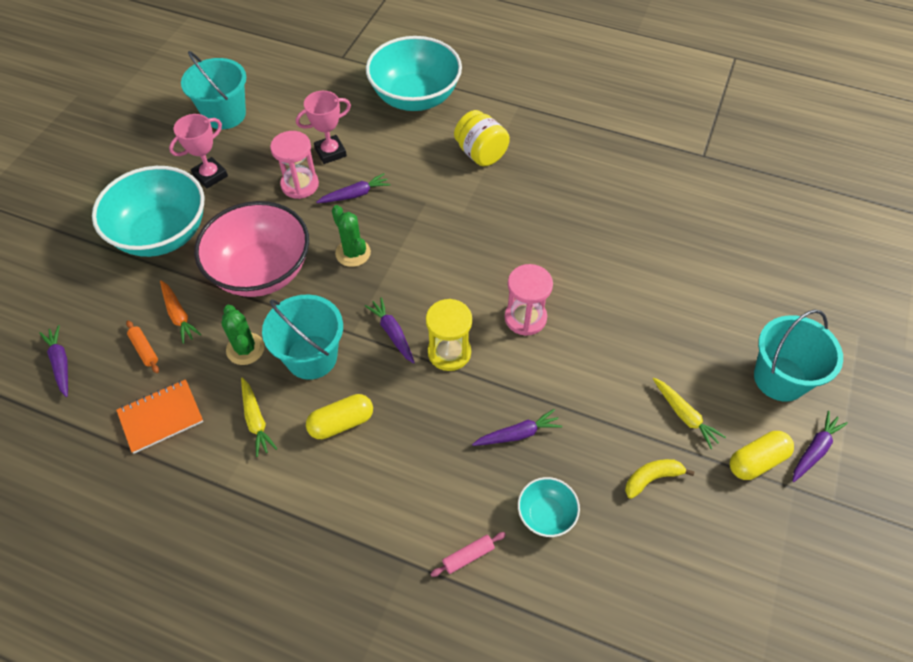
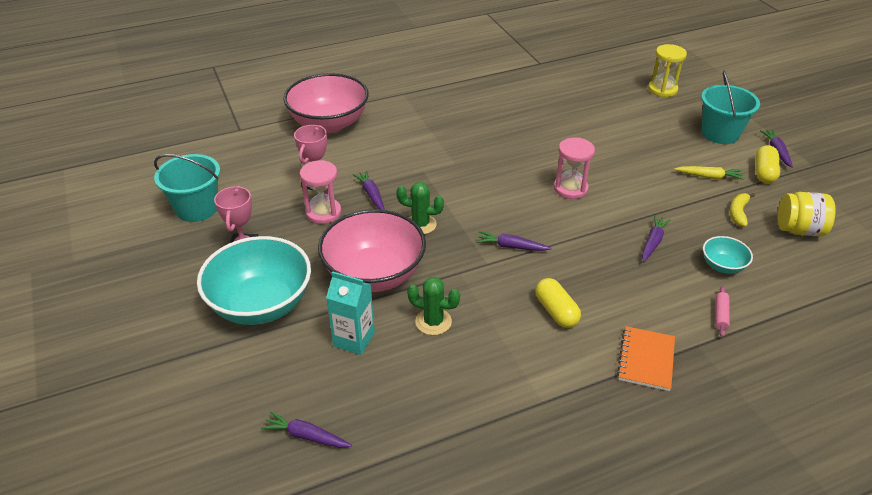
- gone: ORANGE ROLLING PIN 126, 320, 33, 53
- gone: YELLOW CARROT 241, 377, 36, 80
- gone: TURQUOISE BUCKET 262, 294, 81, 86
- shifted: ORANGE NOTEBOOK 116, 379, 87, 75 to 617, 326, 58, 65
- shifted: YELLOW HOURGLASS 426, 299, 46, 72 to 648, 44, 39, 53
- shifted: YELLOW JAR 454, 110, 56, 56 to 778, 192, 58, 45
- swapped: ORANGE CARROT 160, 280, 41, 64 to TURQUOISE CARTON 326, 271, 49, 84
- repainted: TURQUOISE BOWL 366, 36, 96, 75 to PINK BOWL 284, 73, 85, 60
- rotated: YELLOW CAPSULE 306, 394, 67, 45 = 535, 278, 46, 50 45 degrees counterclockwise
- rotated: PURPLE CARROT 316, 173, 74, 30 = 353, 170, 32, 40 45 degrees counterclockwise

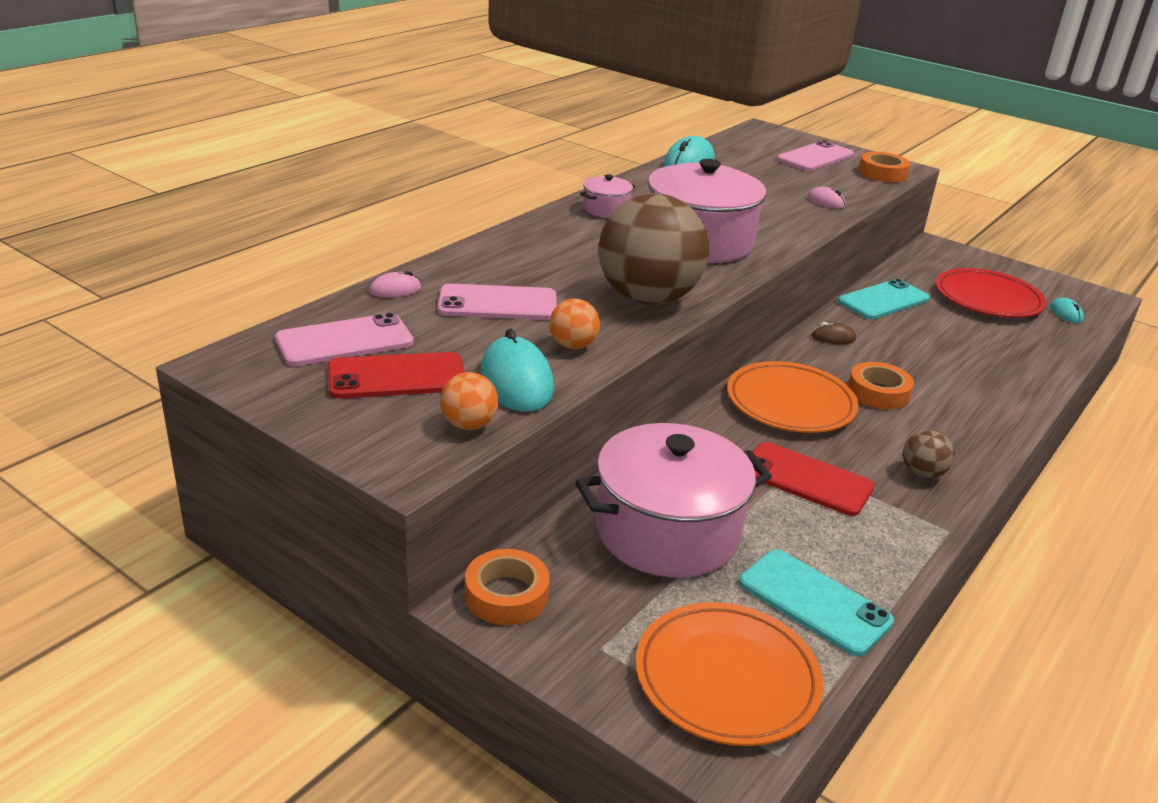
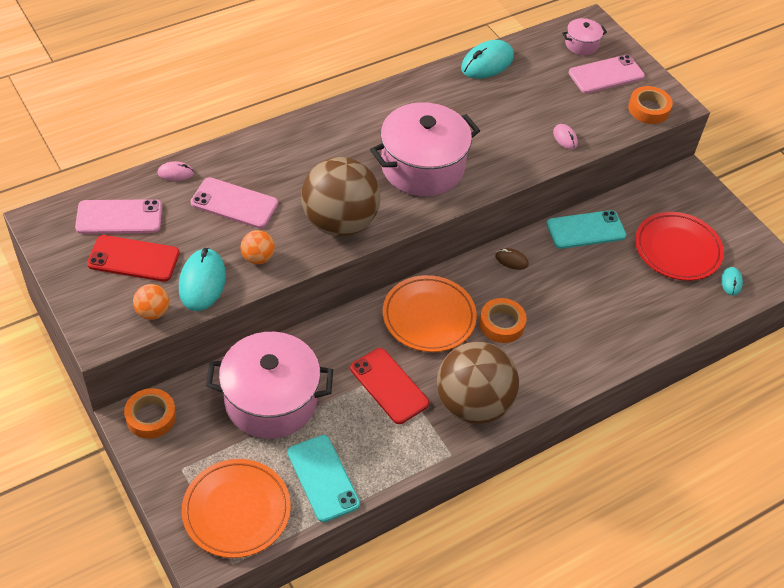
- shifted: PINK POT 580, 174, 55, 44 to 562, 18, 45, 37
- scaled: BROWN BALL 903, 429, 52, 50 = 437, 341, 82, 83 x2.35

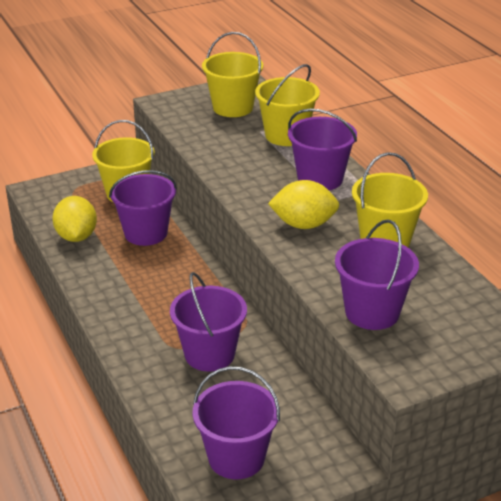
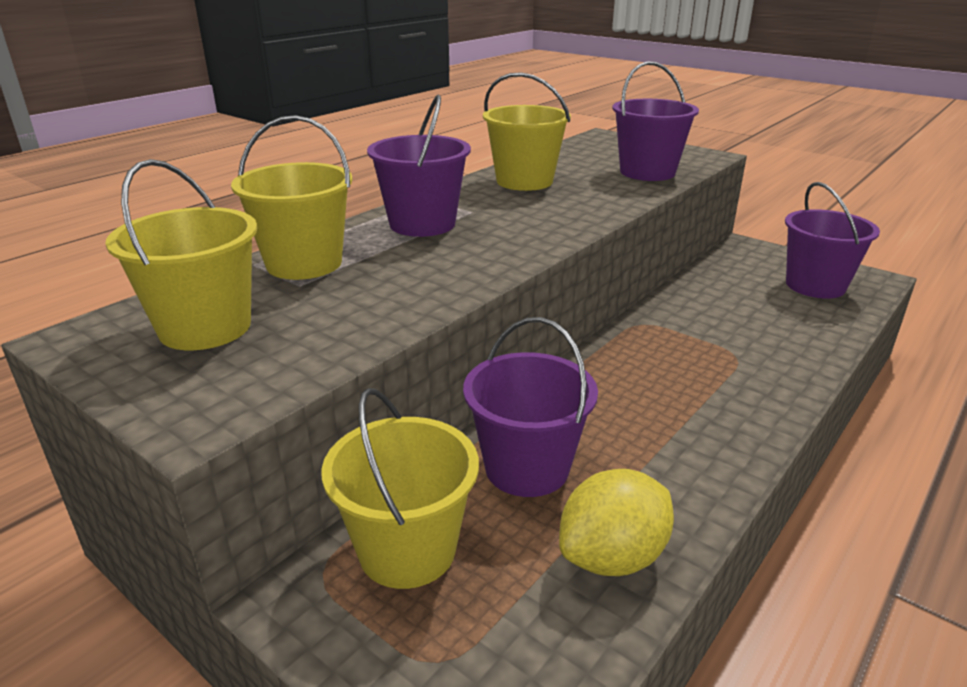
- gone: PURPLE BUCKET 170, 272, 77, 100
- gone: YELLOW LEMON 268, 180, 71, 49

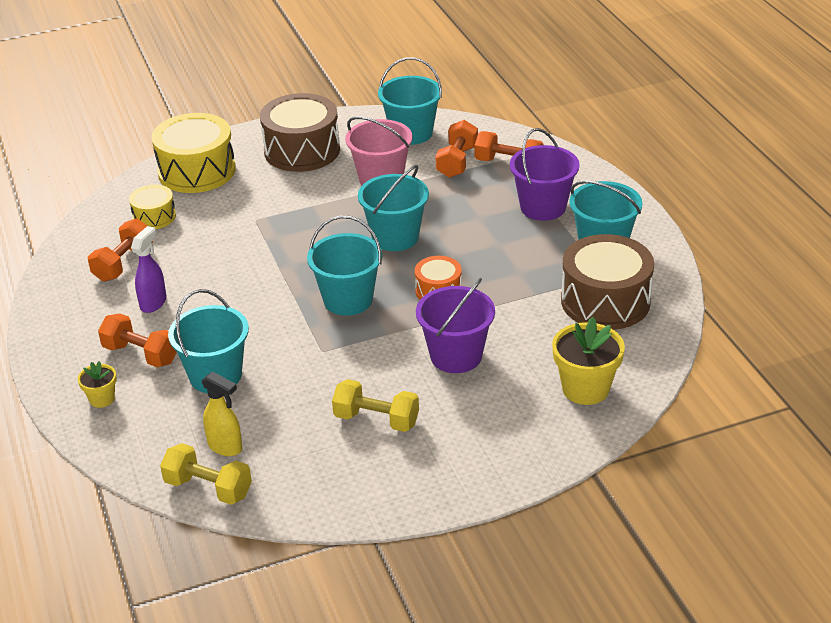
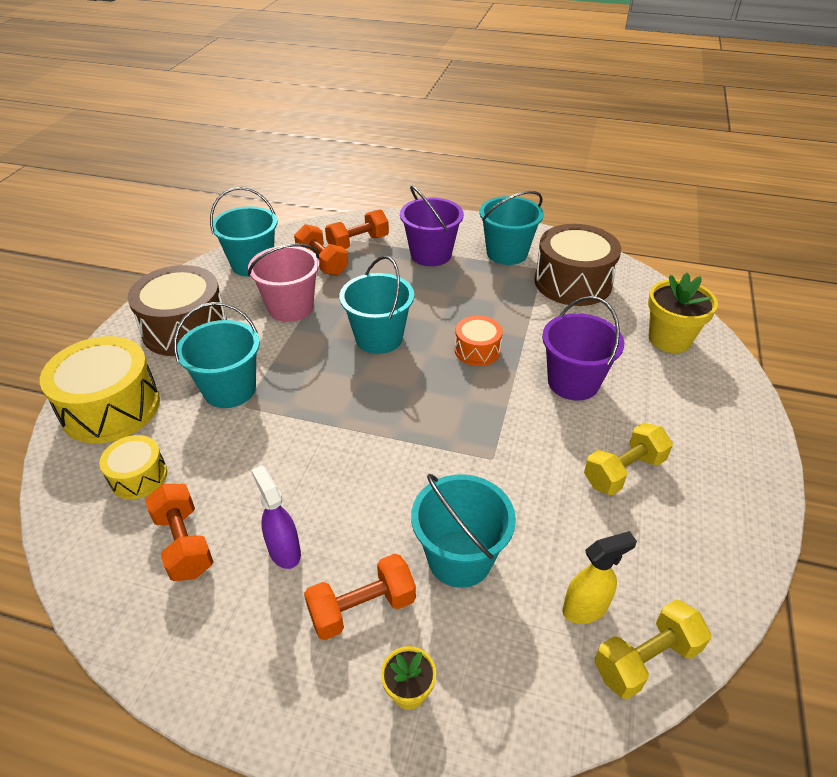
- shifted: TURQUOISE BUCKET 307, 215, 76, 101 to 174, 302, 86, 106

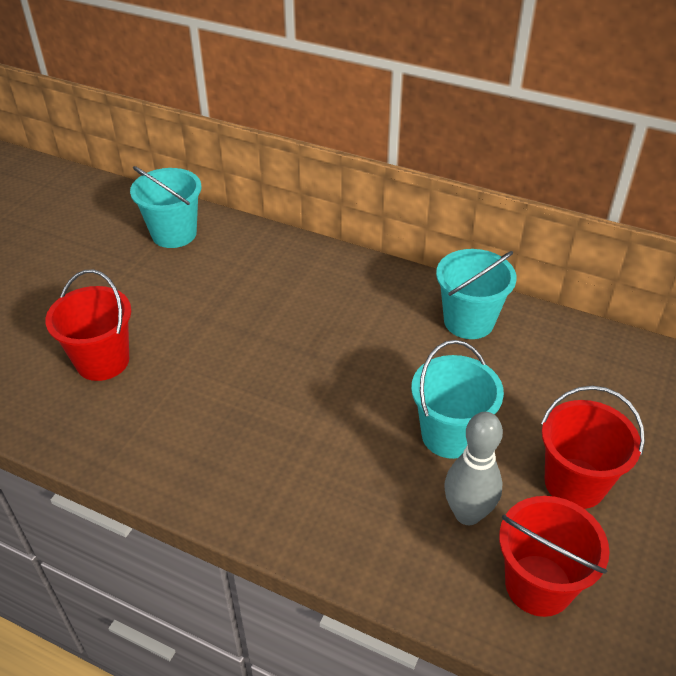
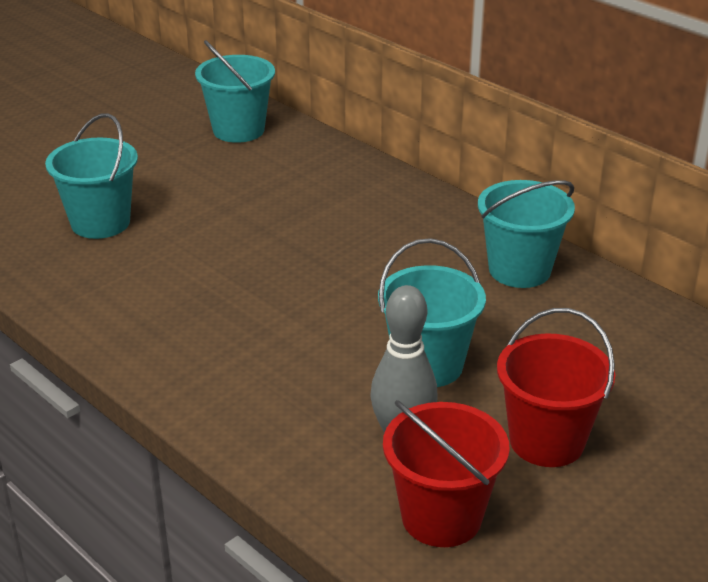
- repainted: RED BUCKET 45, 270, 86, 111 to TURQUOISE BUCKET 45, 113, 93, 126

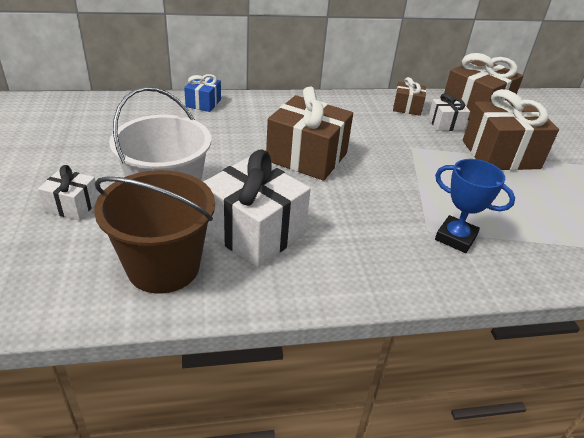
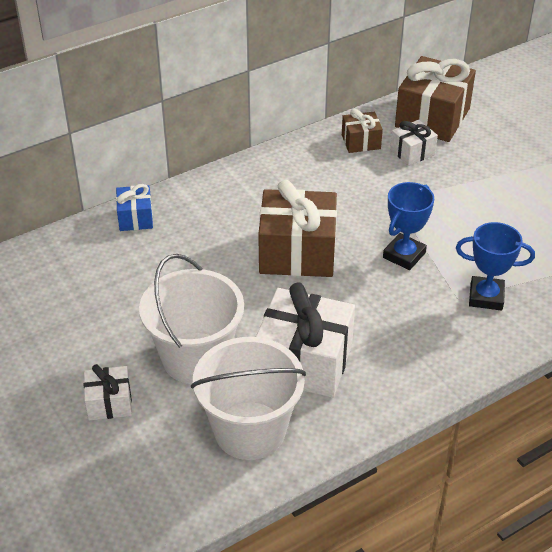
- gone: BROWN GIFT 463, 89, 96, 81
- new: BLUE TROPHY 383, 182, 51, 88
- repainted: BROWN BUCKET 94, 170, 121, 124 to WHITE BUCKET 191, 337, 115, 123

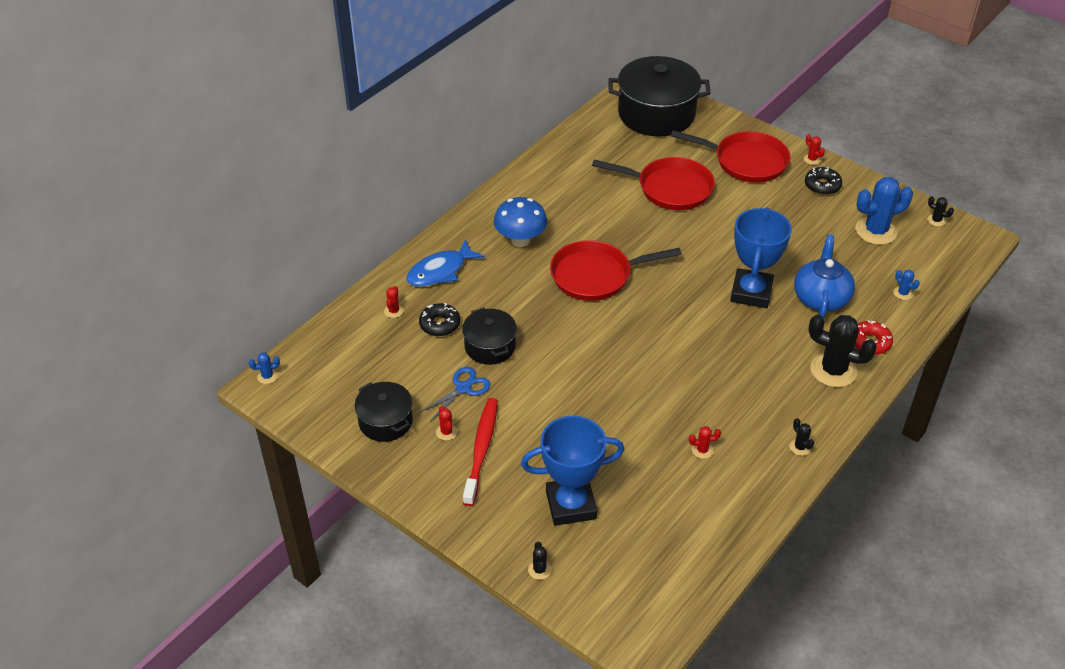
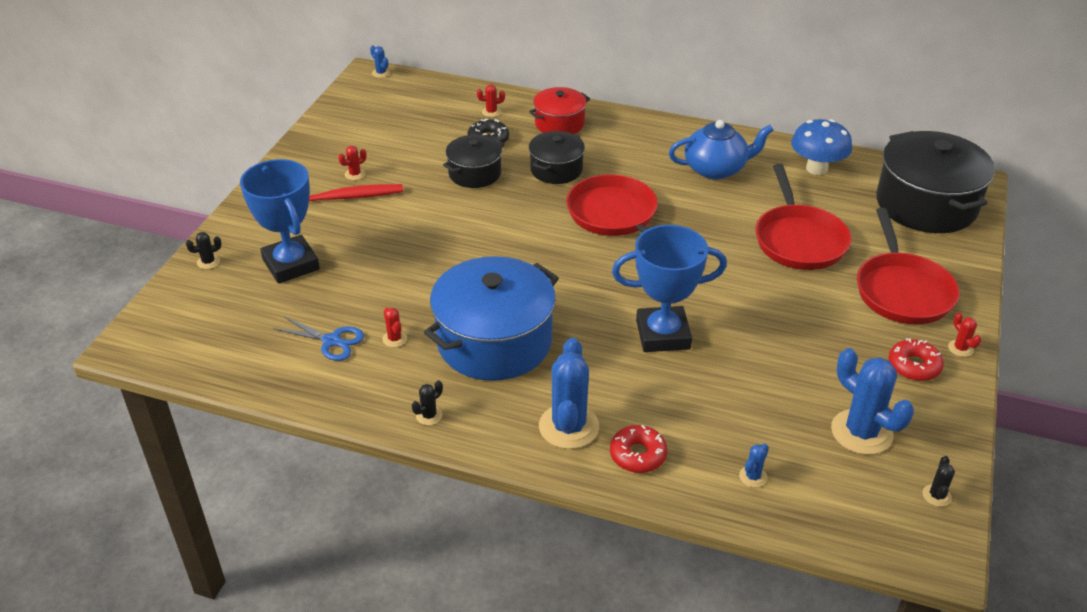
- new: BLUE POT 424, 256, 135, 125
- shifted: BLACK POT 354, 382, 59, 60 to 529, 131, 56, 53
- shifted: BLUE SCISSORS 419, 367, 72, 55 to 273, 316, 91, 45
- shifted: BLUE MUSHROOM 494, 197, 53, 50 to 791, 119, 61, 56
- shifted: BLUE TEAPOT 794, 235, 61, 83 to 669, 120, 104, 60
- swapped: BLUE FISH 406, 239, 79, 48 to RED POT 529, 87, 61, 47
- repainted: BLACK DONUT 805, 167, 37, 28 to RED DONUT 888, 338, 56, 43
- repainted: BLACK CACTUS 808, 315, 69, 72 to BLUE CACTUS 539, 338, 60, 111
- rotated: RED CACTUS 804, 134, 21, 31 = 948, 313, 33, 44 60 degrees counterclockwise

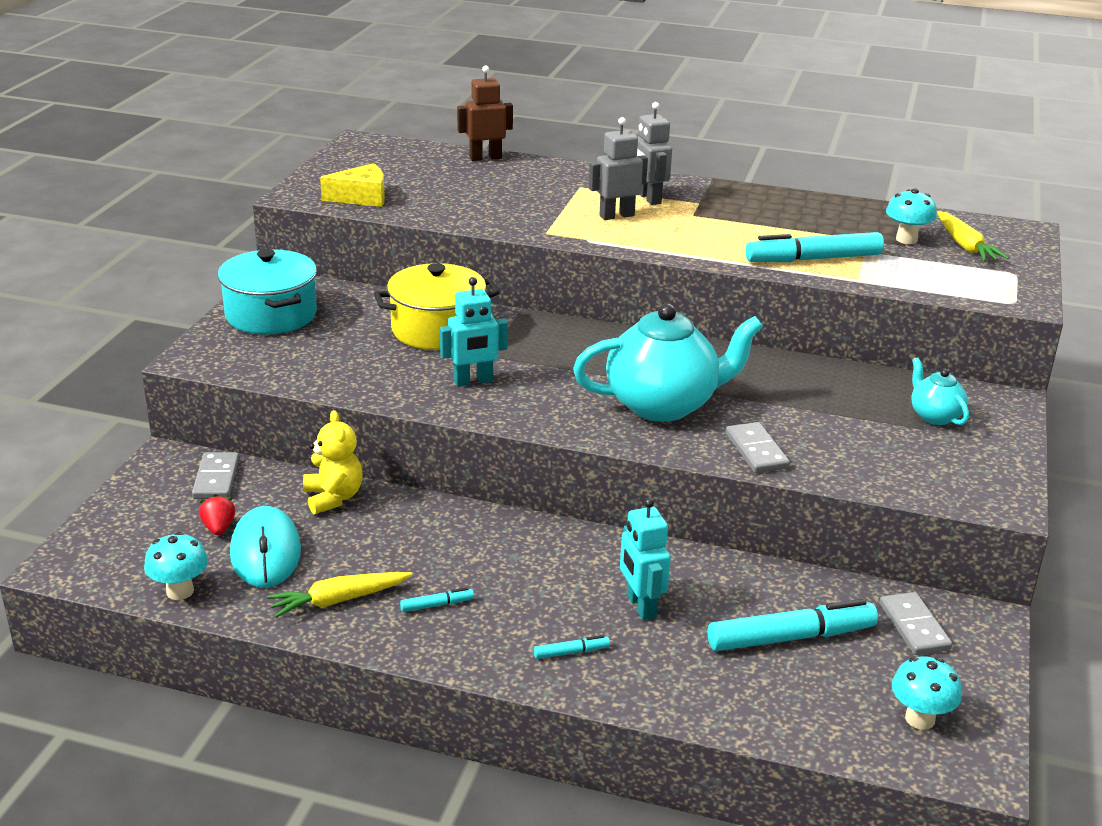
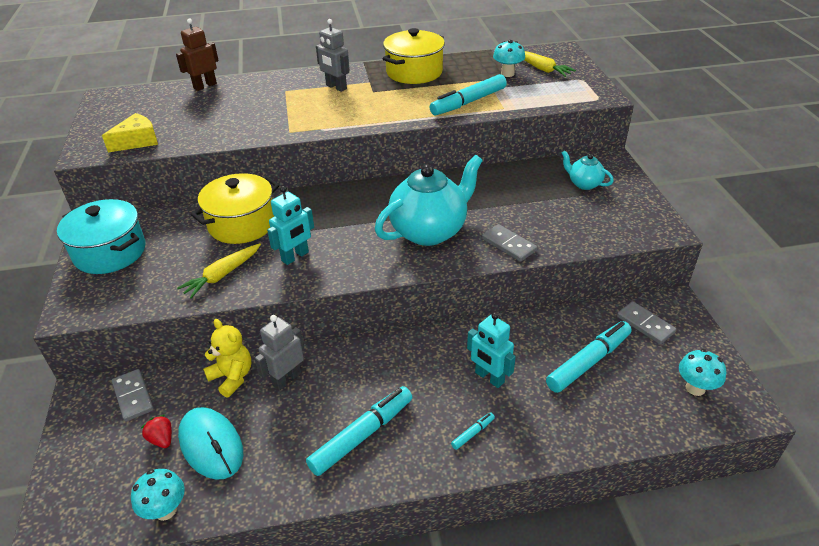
- new: YELLOW POT 383, 28, 62, 56
- shifted: YELLOW CARROT 267, 572, 145, 46 to 177, 243, 84, 55
- shifted: GREY ROBOT 589, 117, 59, 103 to 254, 315, 50, 76
- scaled: TURQUOISE MARKER 400, 588, 74, 24 = 306, 386, 106, 90 x2.30

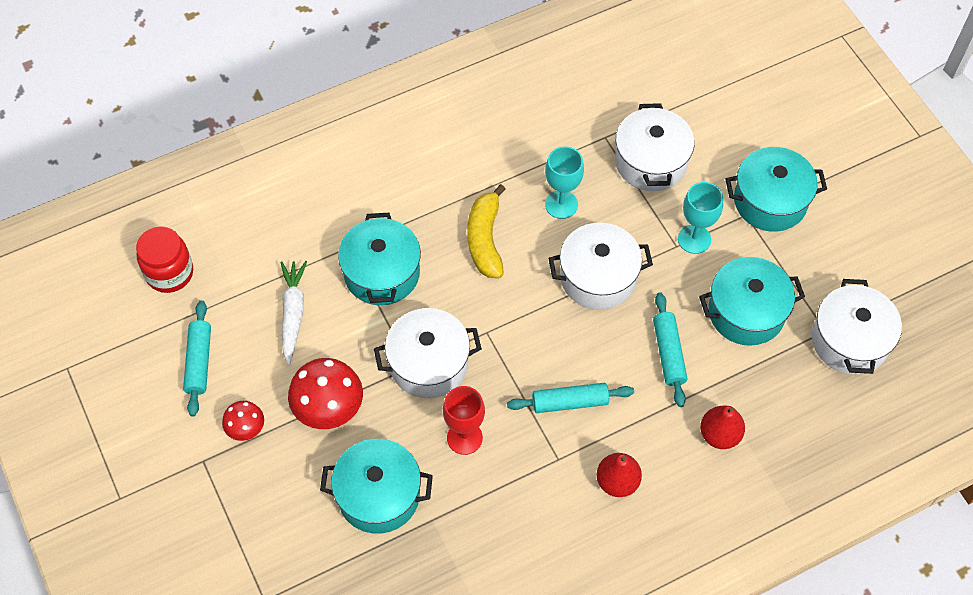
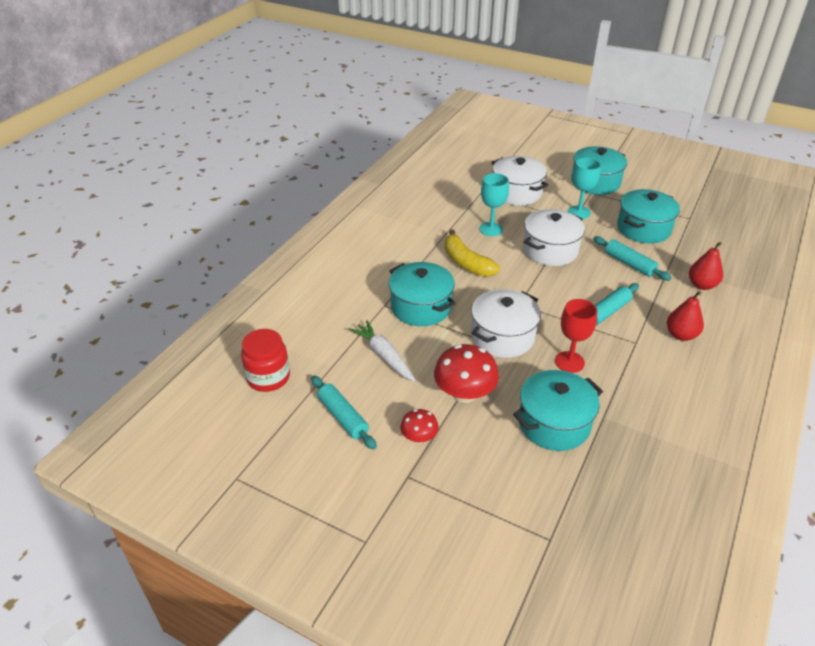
- gone: WHITE POT 812, 279, 90, 96

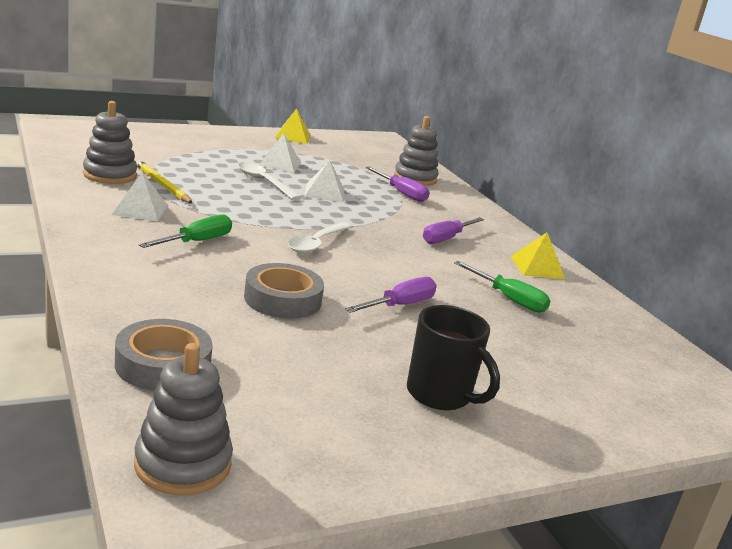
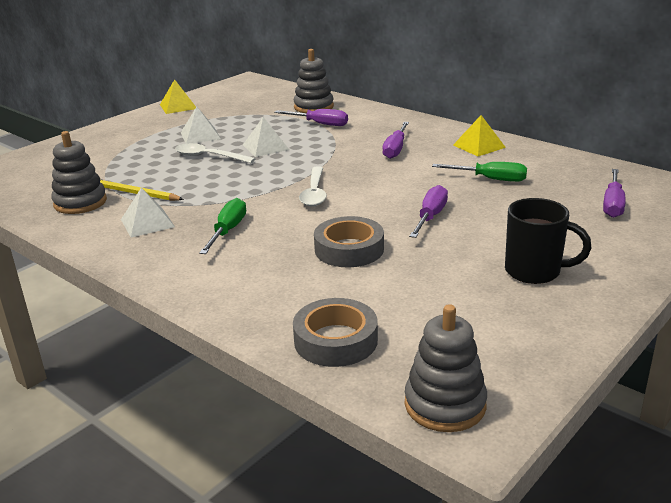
- new: PURPLE SCREWDRIVER 603, 169, 22, 49

